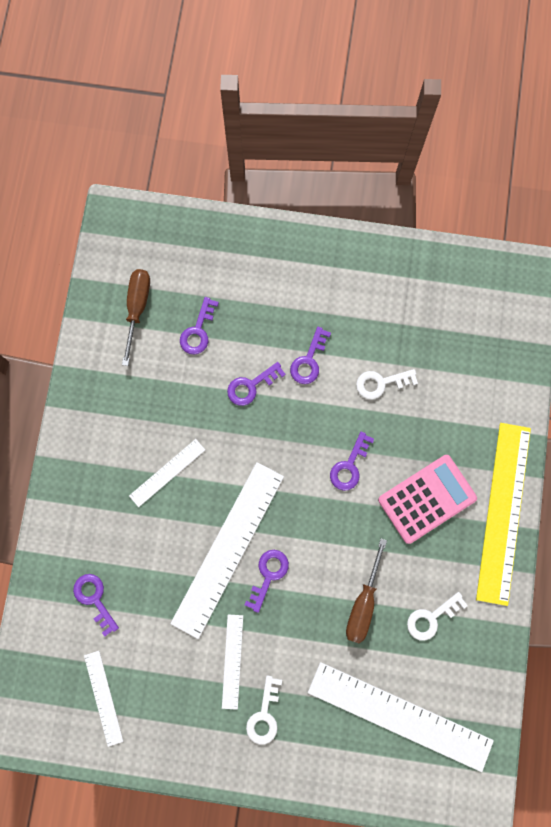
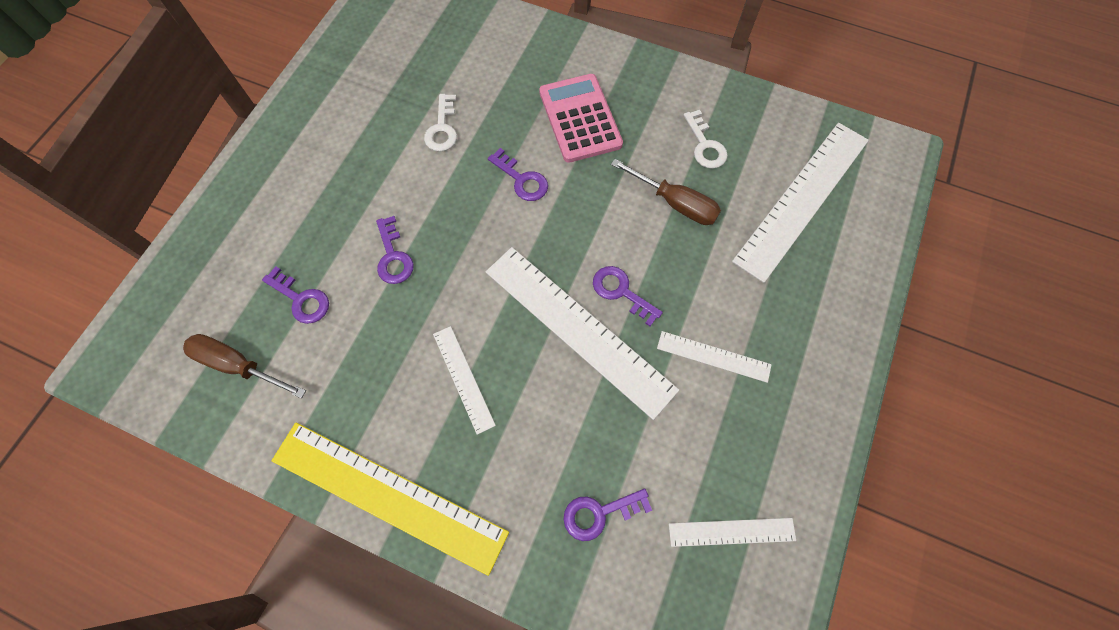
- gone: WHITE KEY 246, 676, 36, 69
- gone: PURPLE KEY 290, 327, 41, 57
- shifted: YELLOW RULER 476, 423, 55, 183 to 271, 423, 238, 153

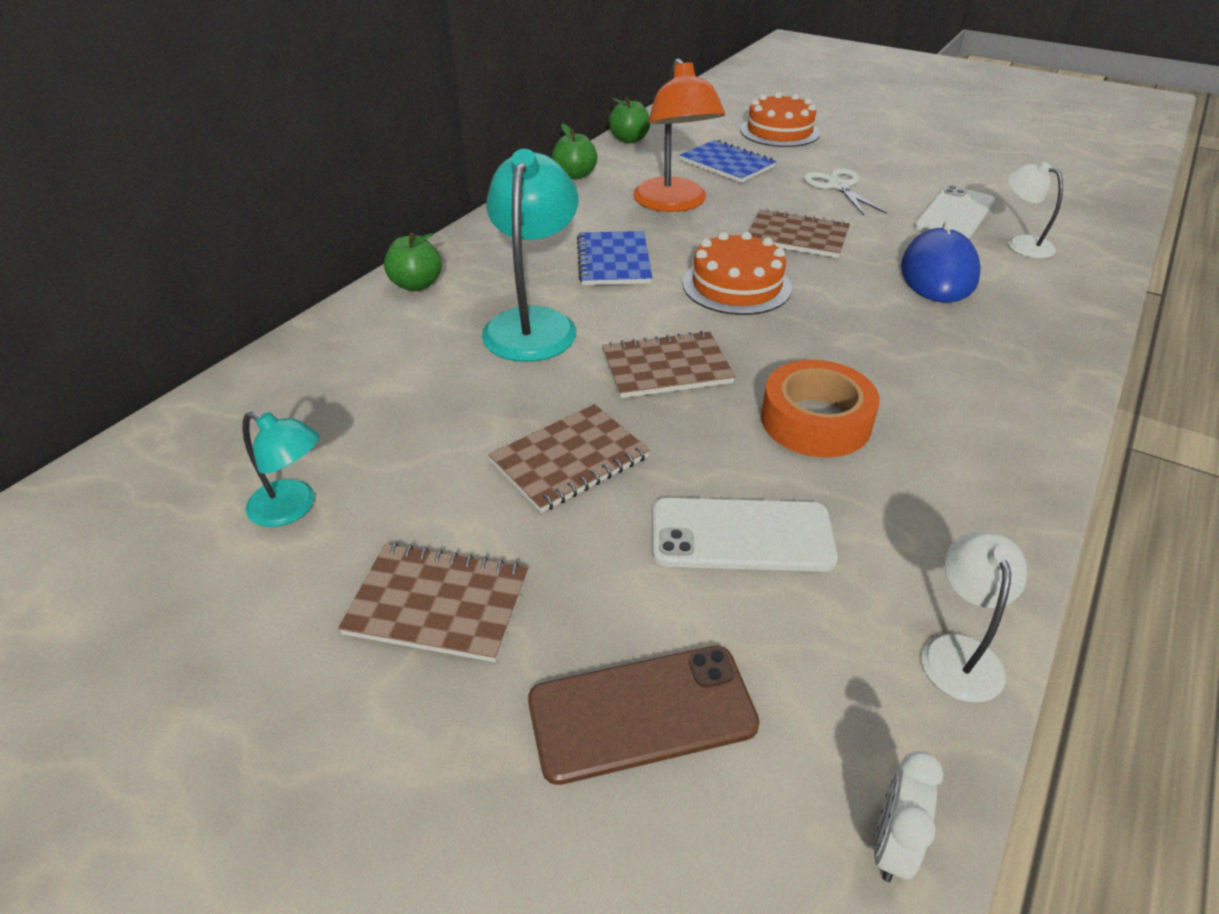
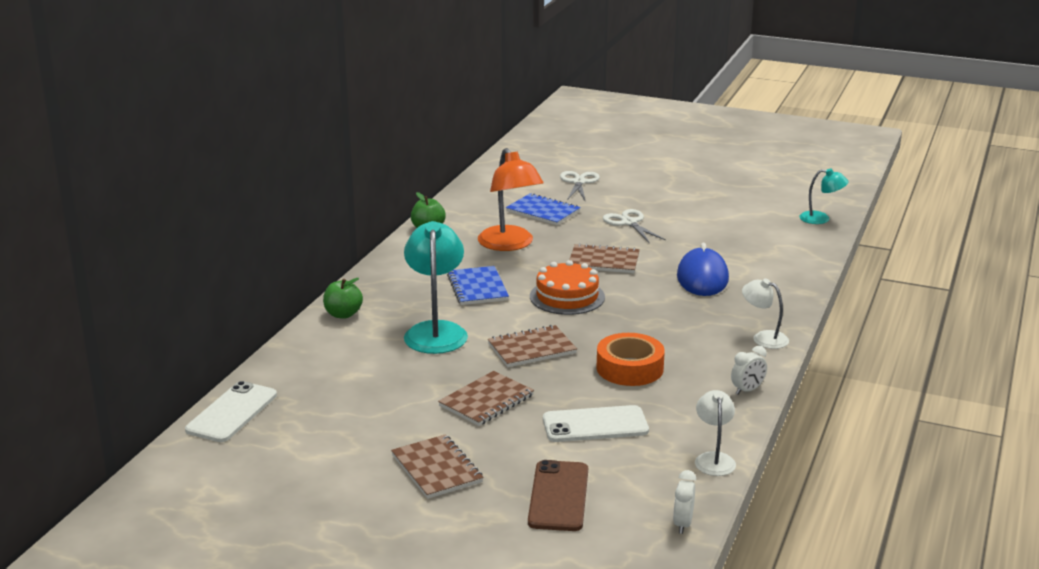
- gone: GREEN APPLE 609, 97, 41, 46
- new: WHITE CLOCK 731, 346, 36, 48
- shifted: TURQUOISE LAMP 242, 412, 77, 115 to 799, 168, 50, 56
- shifted: WHITE PHONE 914, 185, 81, 54 to 185, 381, 92, 61
- shifted: WHITE LAMP 1008, 162, 55, 96 to 742, 278, 47, 71
- swapped: ORANGE CAKE 740, 92, 80, 55 to WHITE SCISSORS 560, 171, 40, 29
- rotated: BROWN NOTEBOOK 338, 543, 190, 119 = 391, 434, 92, 65 60 degrees clockwise
- rotated: BROWN PHONE 528, 646, 232, 139 = 528, 460, 60, 71 60 degrees counterclockwise

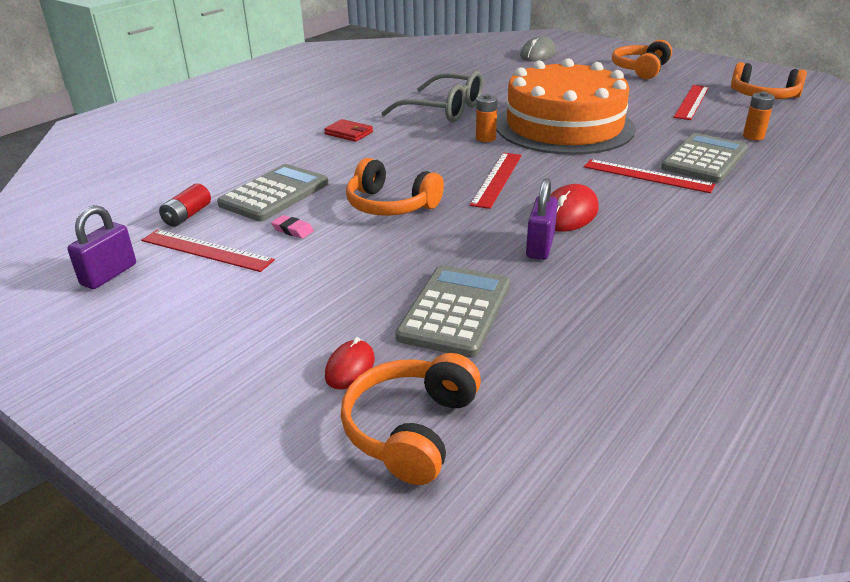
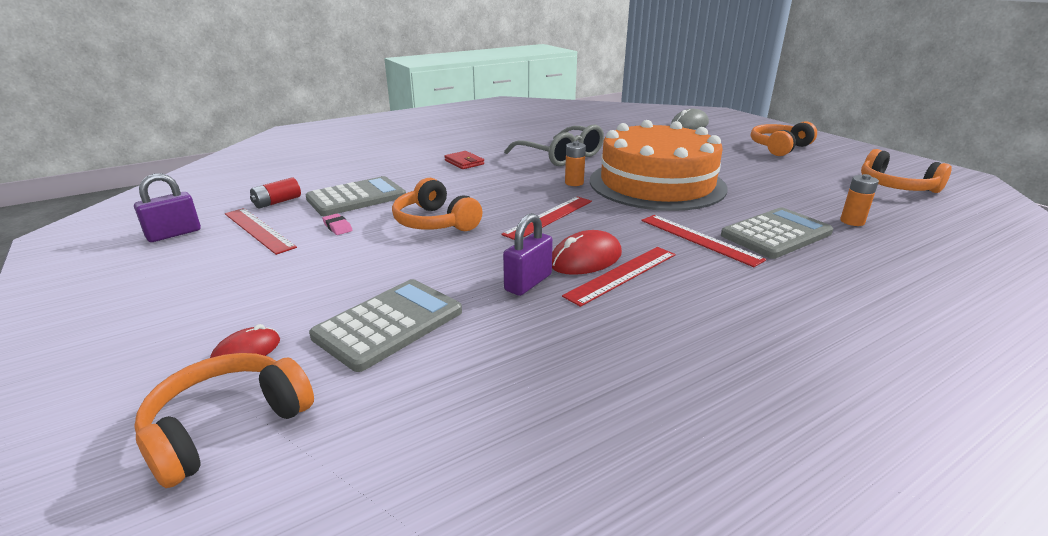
- shifted: RED RULER 674, 85, 35, 35 to 562, 247, 114, 60

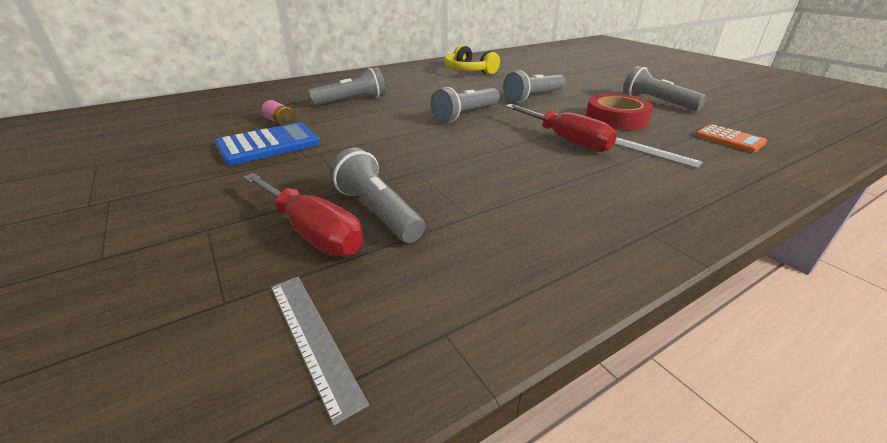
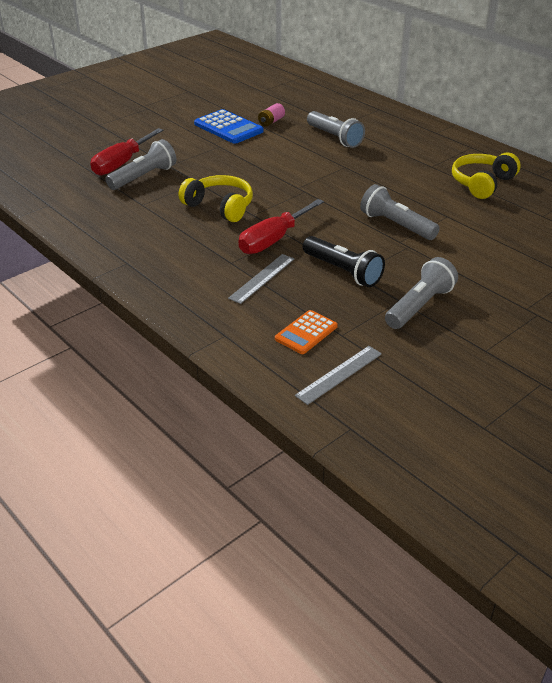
- gone: GREY FLASHLIGHT 430, 87, 70, 35
- new: YELLOW HEADPHONES 179, 175, 74, 47
- shifted: GREY RULER 271, 277, 98, 148 to 295, 346, 87, 59
- swapped: RED TAPE 586, 94, 67, 36 to BLACK FLASHLIGHT 303, 236, 82, 51

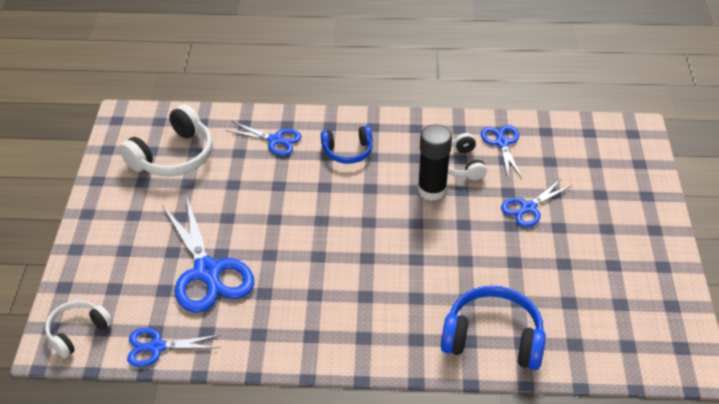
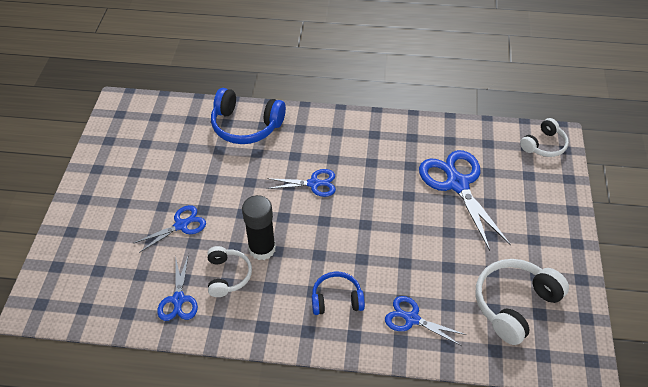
- shifted: BLUE SCISSORS 127, 328, 93, 39 to 267, 169, 69, 28

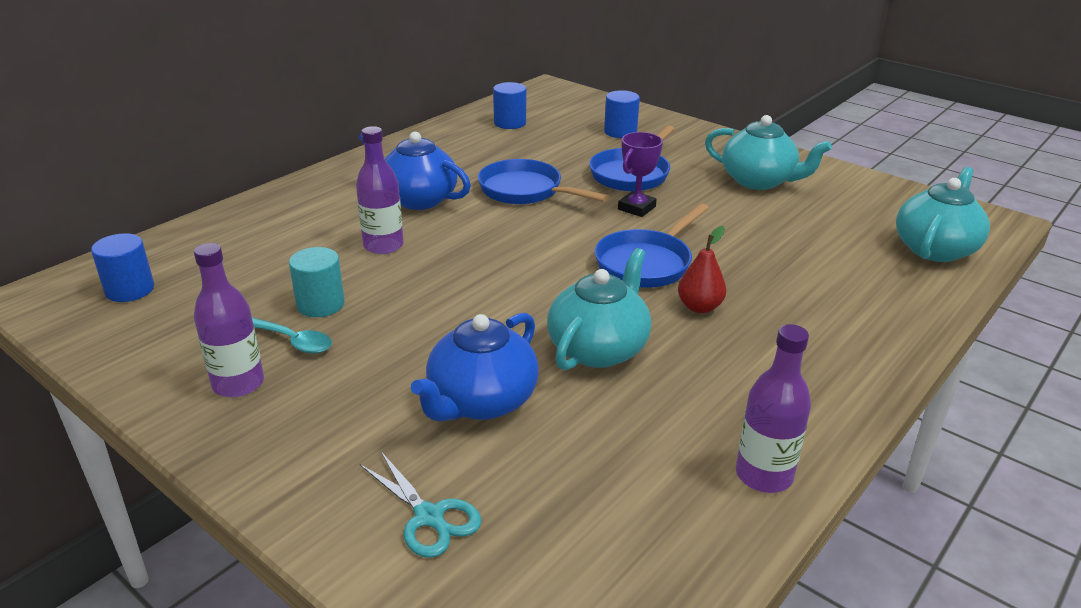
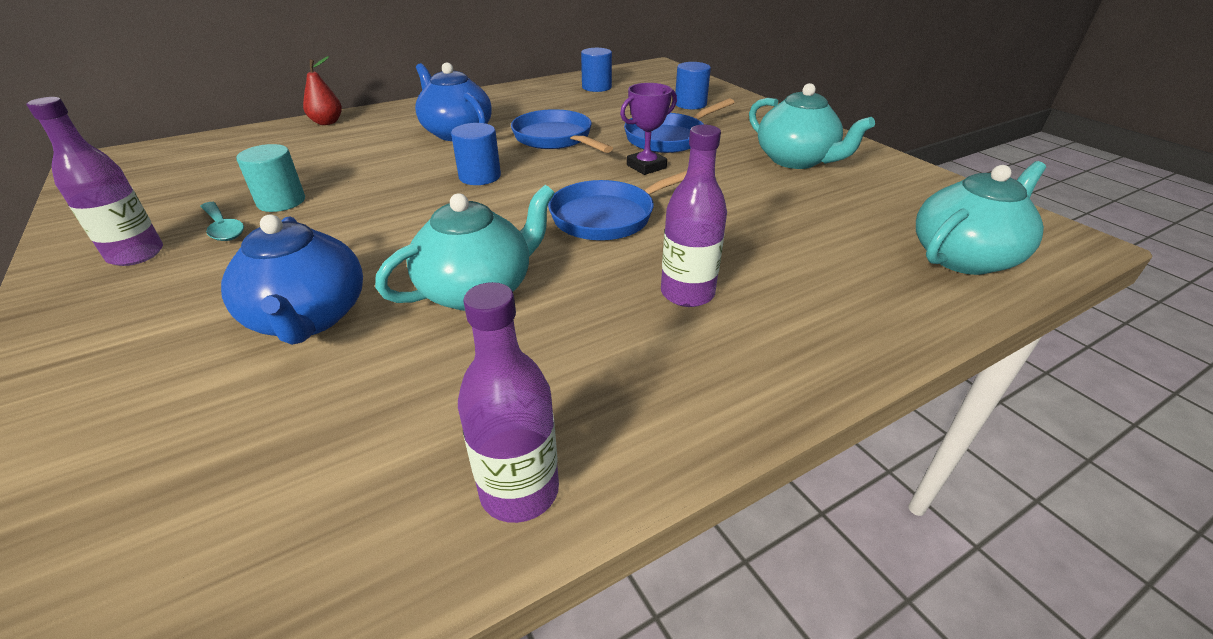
- gone: TURQUOISE SCISSORS 360, 452, 121, 106
- shifted: BLUE CYLINDER 91, 233, 63, 69 to 451, 123, 50, 62
- shifted: PURPLE BOTTLE 356, 126, 48, 128 to 661, 125, 66, 182
- shifted: RED PEAR 678, 226, 48, 87 to 303, 56, 39, 69
- rotated: BLUE TEAPOT 411, 313, 128, 109 = 221, 215, 142, 130 75 degrees counterclockwise

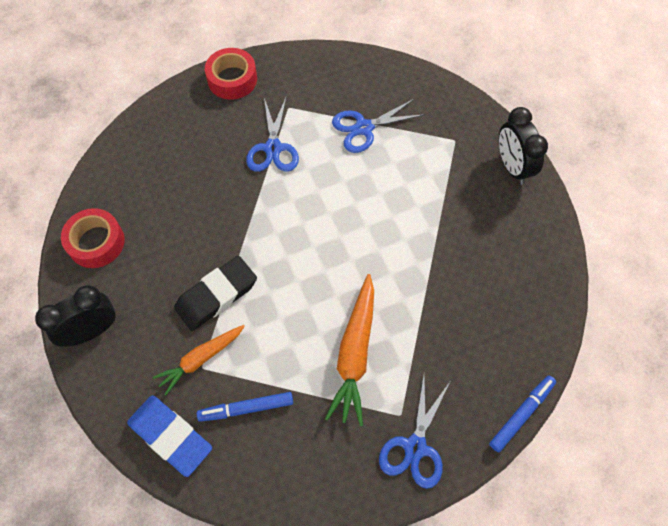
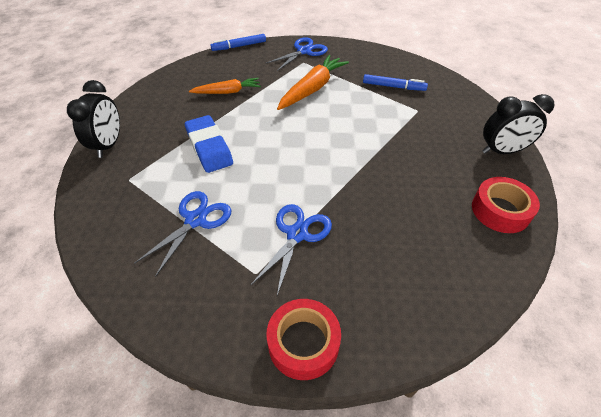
- gone: BLACK ERASER 174, 256, 83, 75
- shifted: BLUE ERASER 127, 395, 85, 82 to 185, 115, 48, 58
- shifted: ORANGE CARROT 153, 325, 92, 71 to 189, 78, 72, 16
- rotated: BLUE SCISSORS 332, 98, 93, 55 = 135, 191, 96, 86 60 degrees counterclockwise

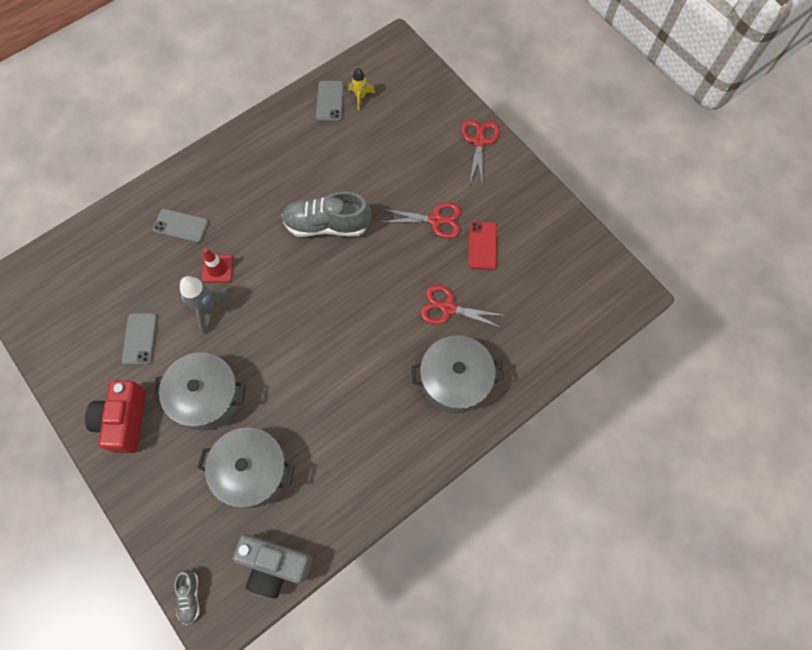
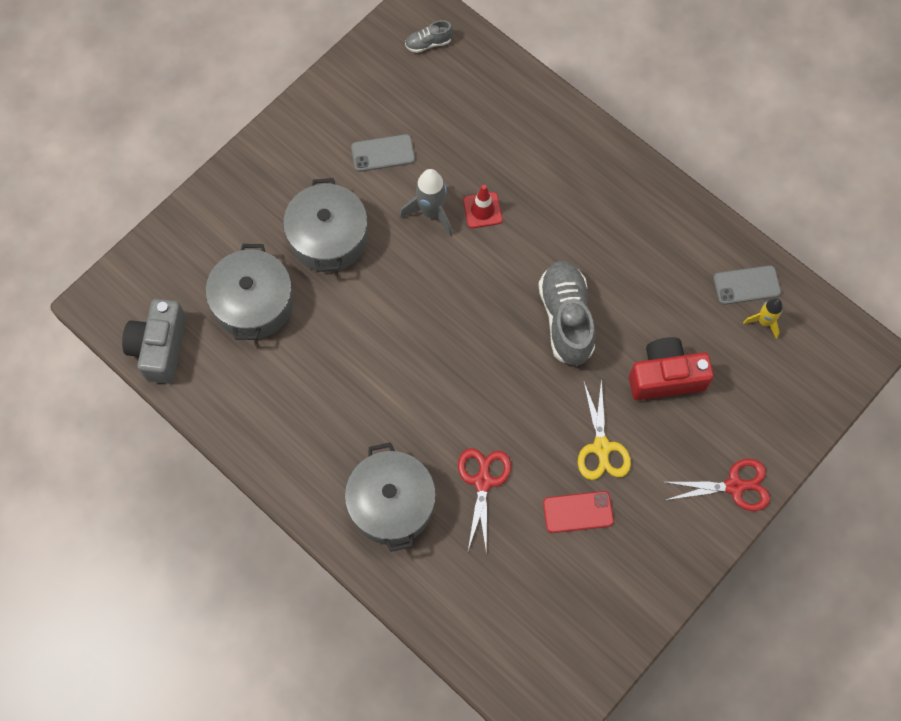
- gone: GREY PHONE 153, 209, 55, 34
- shifted: RED CAMERA 85, 380, 61, 73 to 629, 337, 85, 63
- shifted: GREY SHOE 174, 569, 26, 56 to 405, 20, 48, 33
- repainted: RED SCISSORS 382, 202, 79, 37 to YELLOW SCISSORS 578, 379, 53, 101

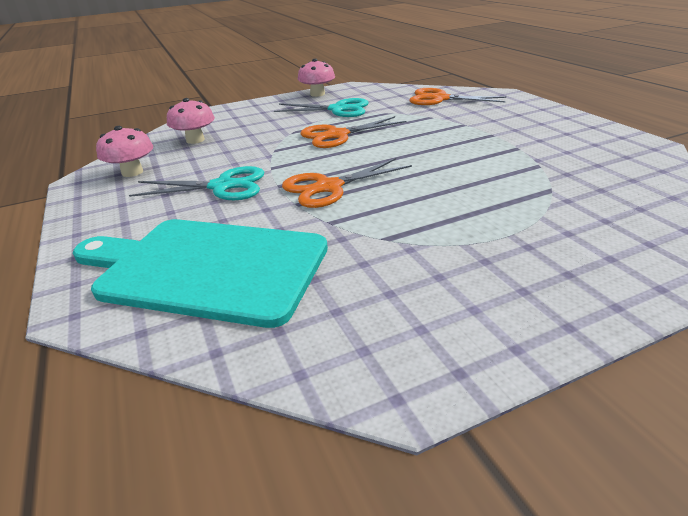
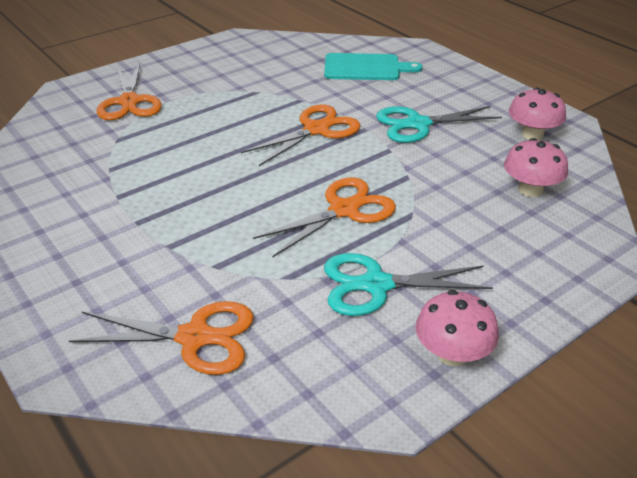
- new: ORANGE SCISSORS 97, 63, 65, 57
- scaled: TURQUOISE CUTTING BOARD 73, 219, 255, 109 = 324, 53, 98, 27 x0.59

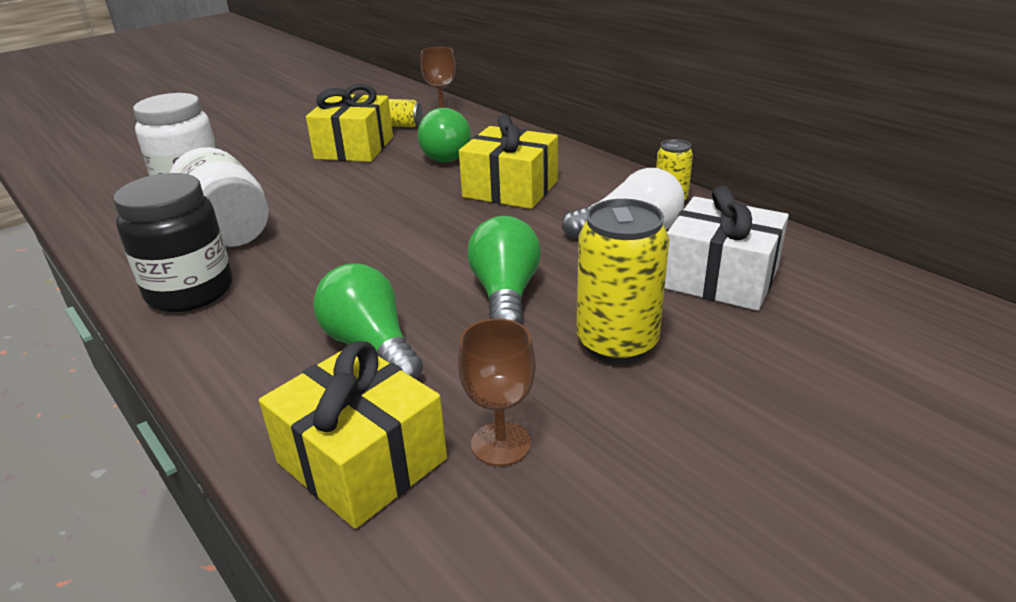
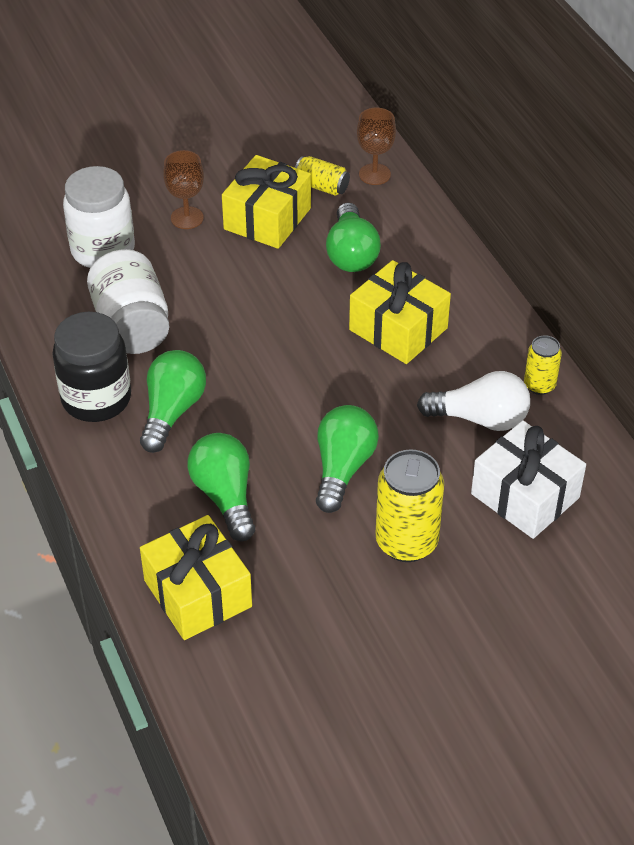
- new: GREEN LIGHT BULB 140, 350, 66, 103
- shifted: BROWN GOBLET 458, 318, 78, 148 to 163, 150, 41, 79

